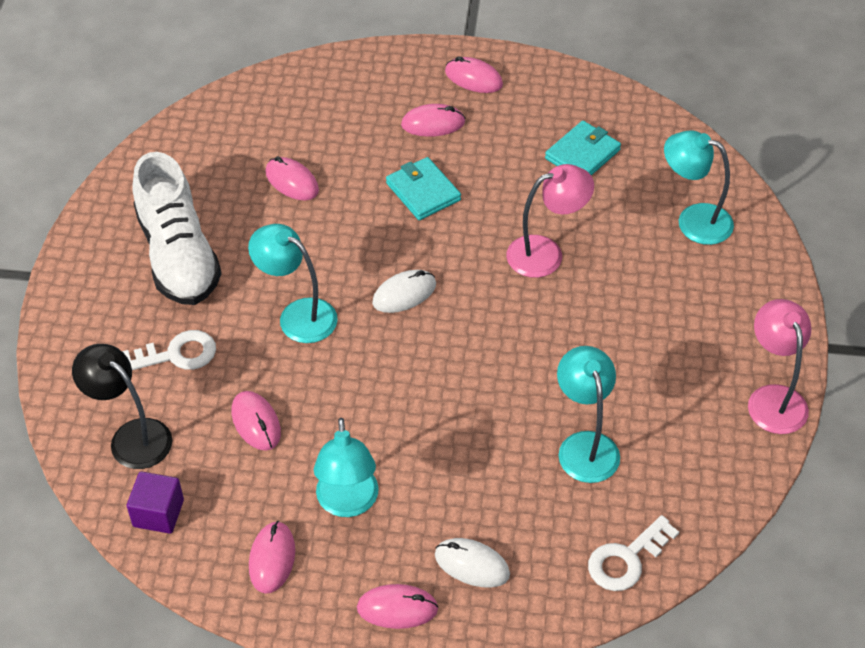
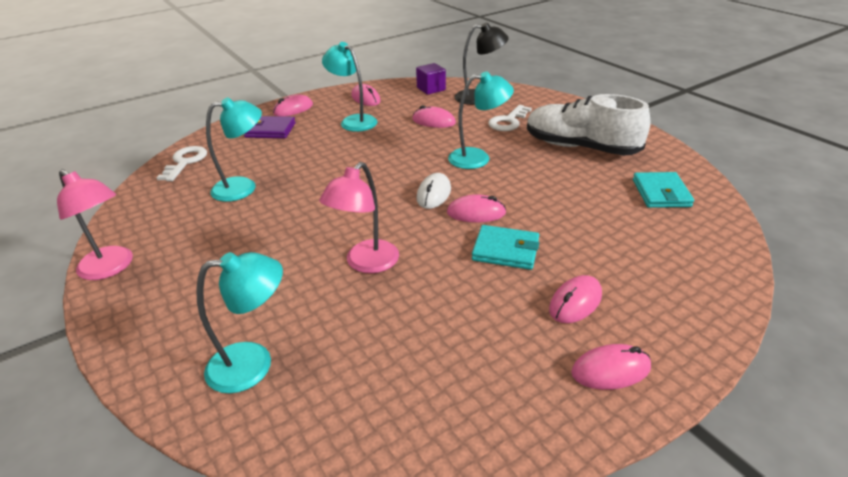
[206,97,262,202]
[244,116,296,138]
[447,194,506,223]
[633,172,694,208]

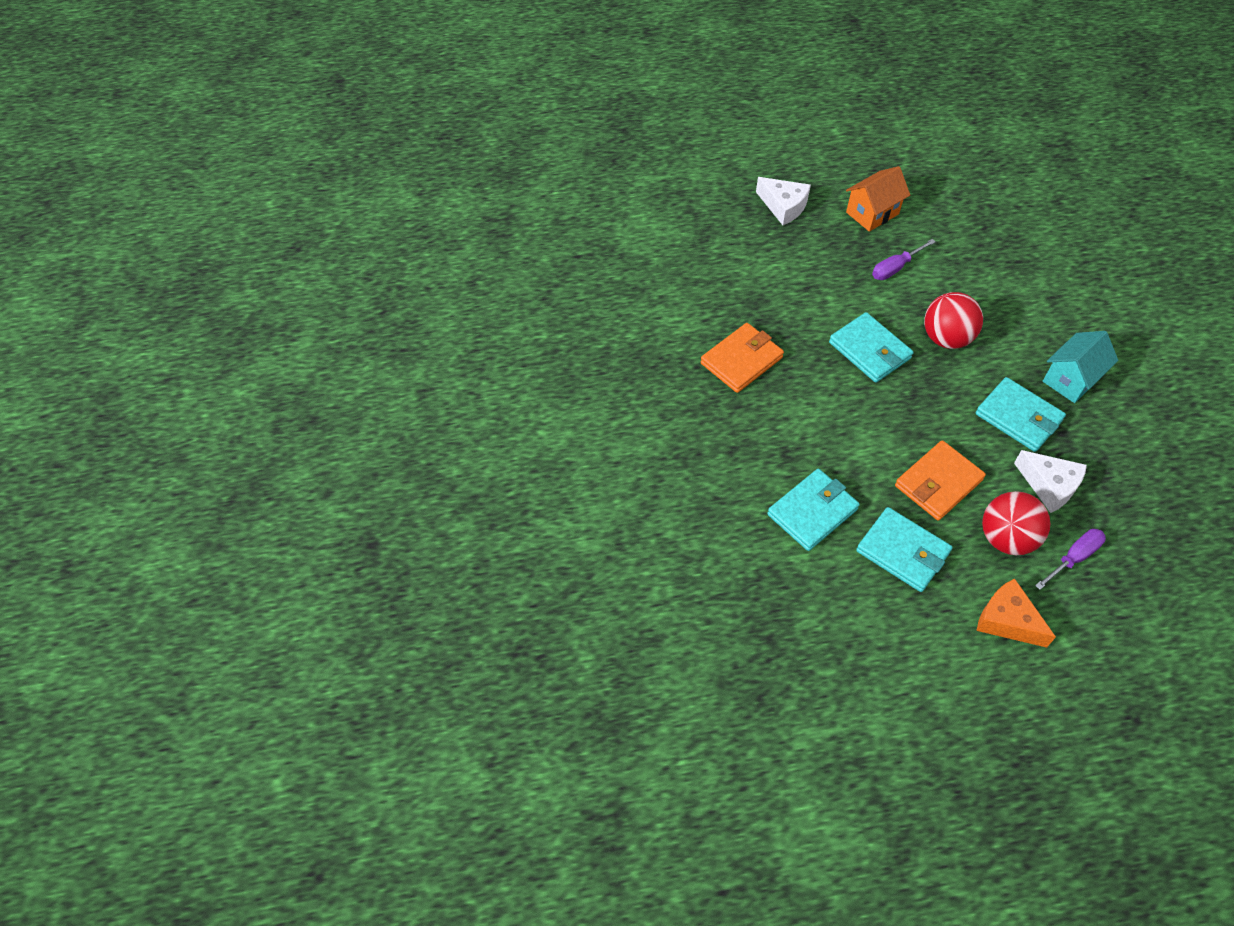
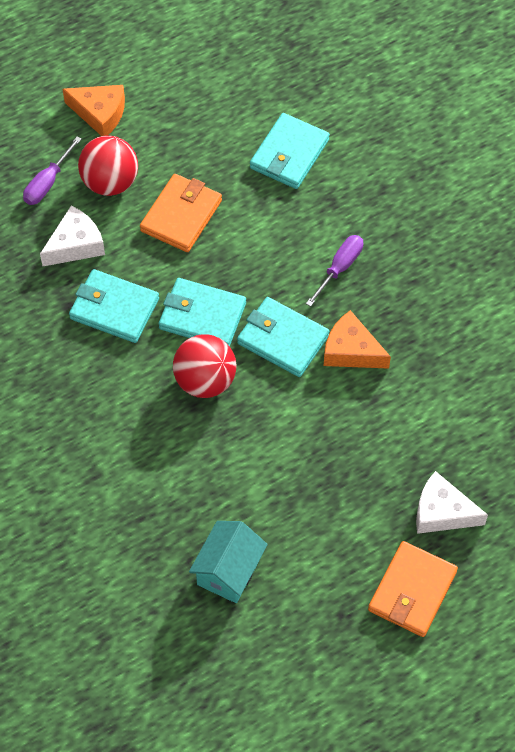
[40,206,105,266]
[159,278,246,346]
[189,521,268,603]
[306,235,364,307]
[324,310,391,369]
[368,541,458,637]
[846,166,910,232] (first image)

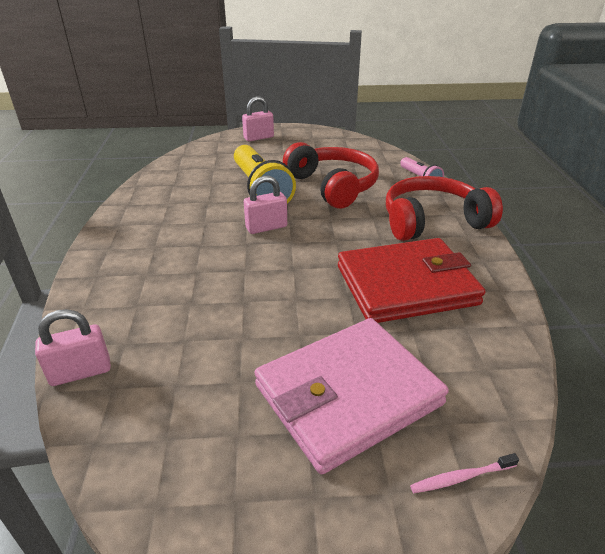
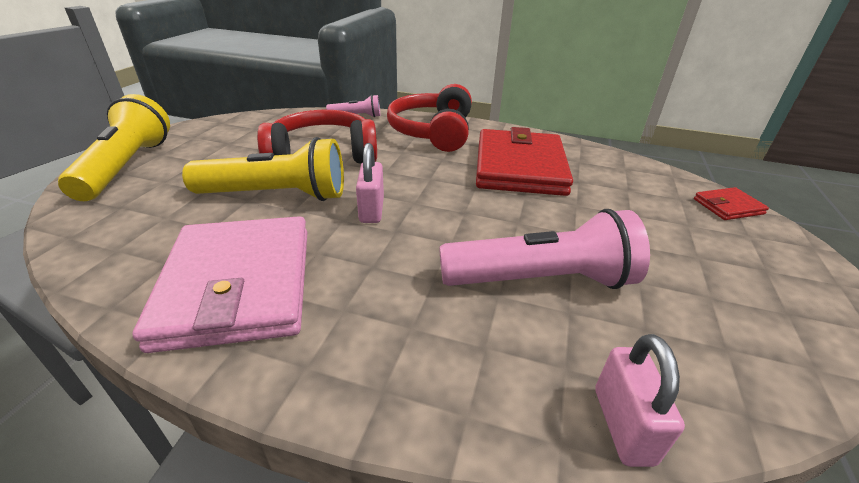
[58,94,170,201]
[132,216,308,353]
[439,209,650,289]
[694,187,769,220]

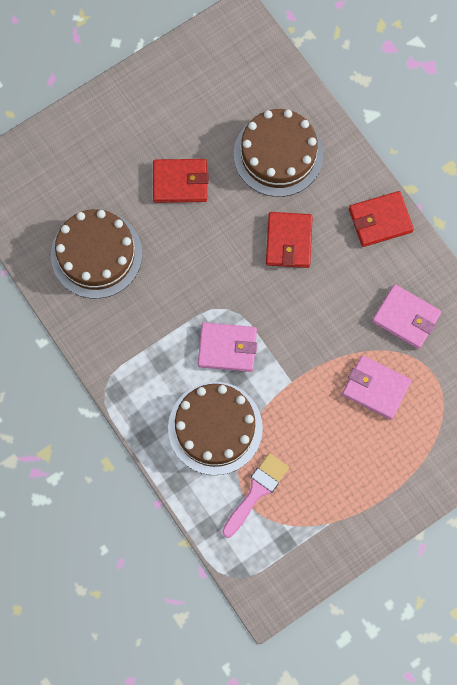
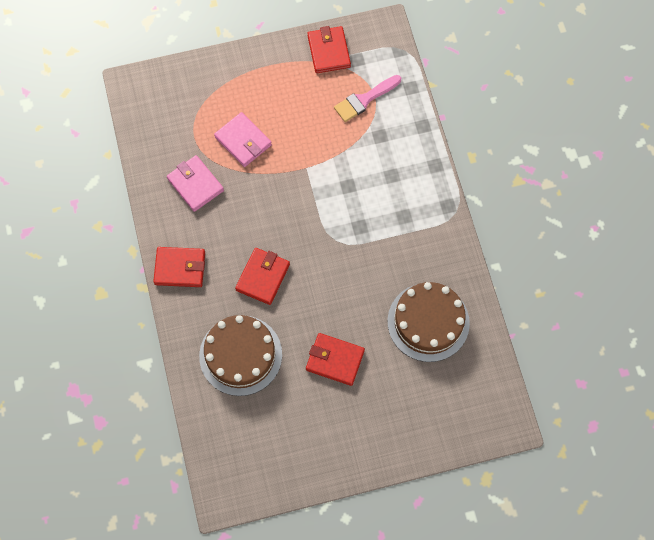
[307,26,351,73]
[168,382,263,475] (first image)
[198,323,257,372] (first image)

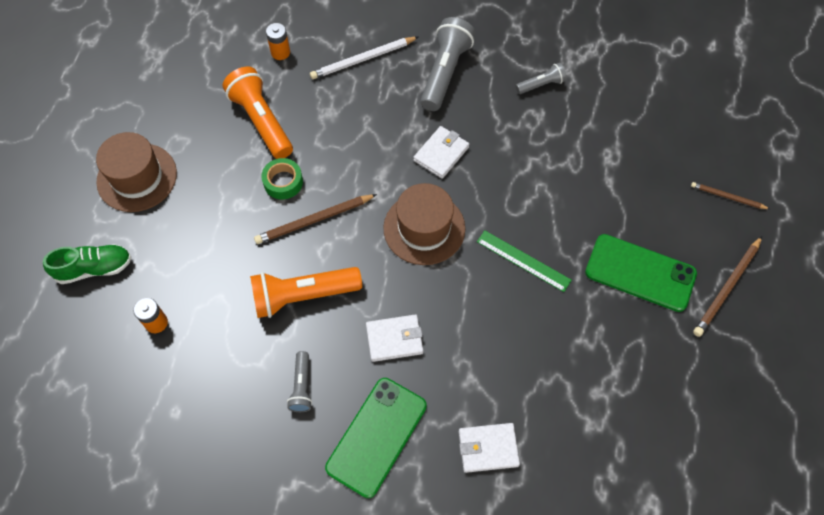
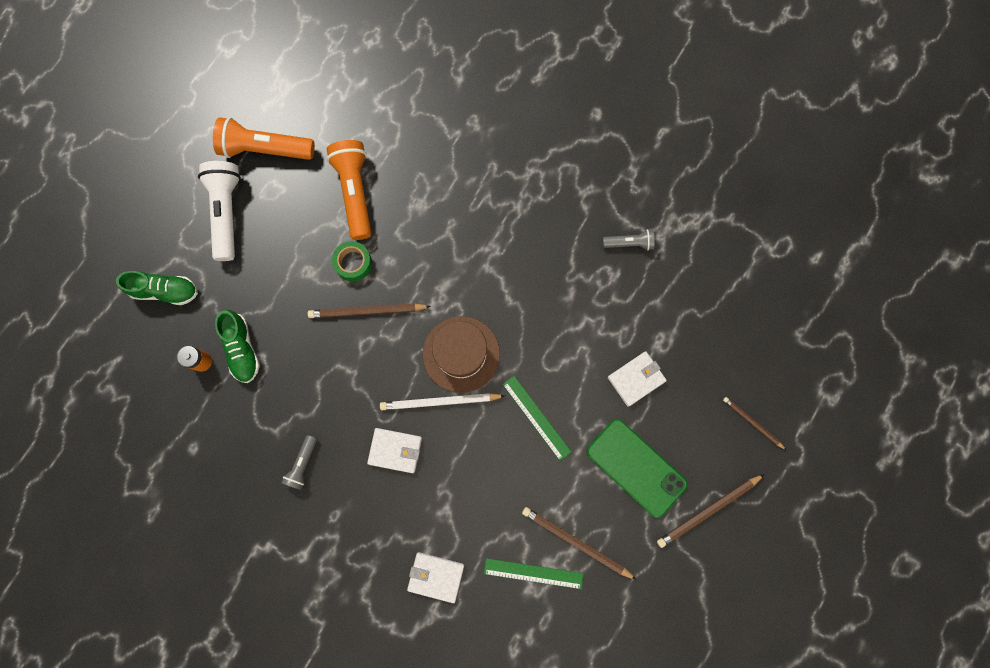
[198,161,241,261]
[213,117,315,160]
[215,310,260,383]
[380,393,505,410]
[484,558,584,589]
[522,507,637,580]
[608,351,667,407]
[266,23,290,60] (first image)
[325,378,427,498] (first image)
[420,17,475,111] (first image)

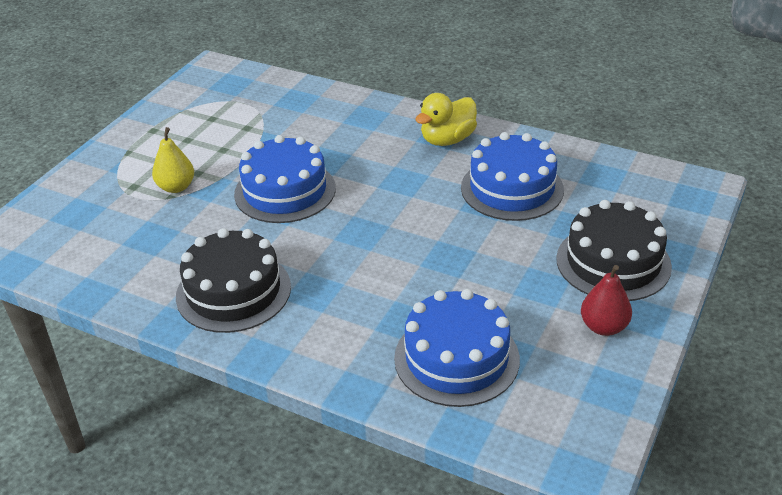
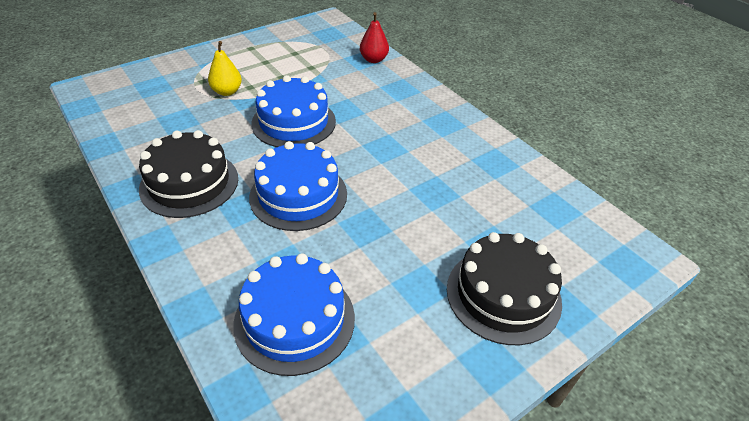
[249,141,347,231]
[360,12,389,63]
[415,93,477,146] (first image)

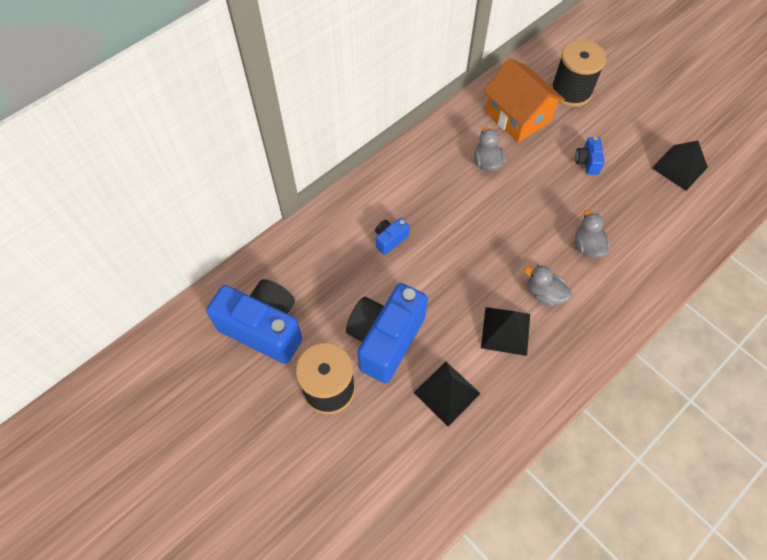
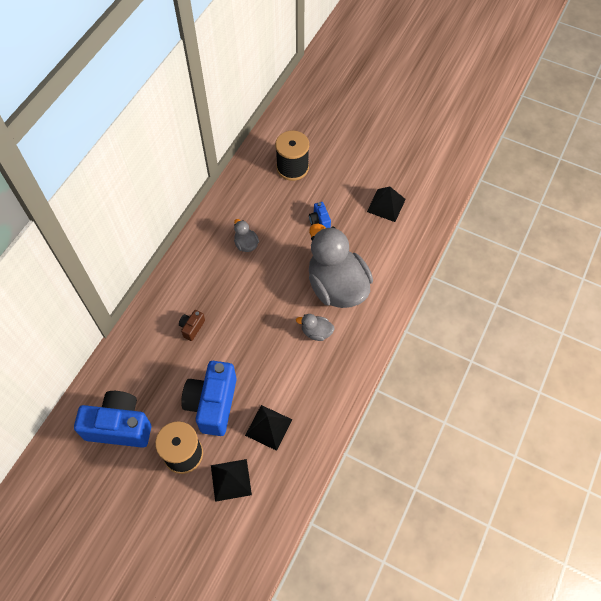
[179,310,205,341]
[211,459,252,502]
[309,223,373,308]
[483,59,565,142] (first image)

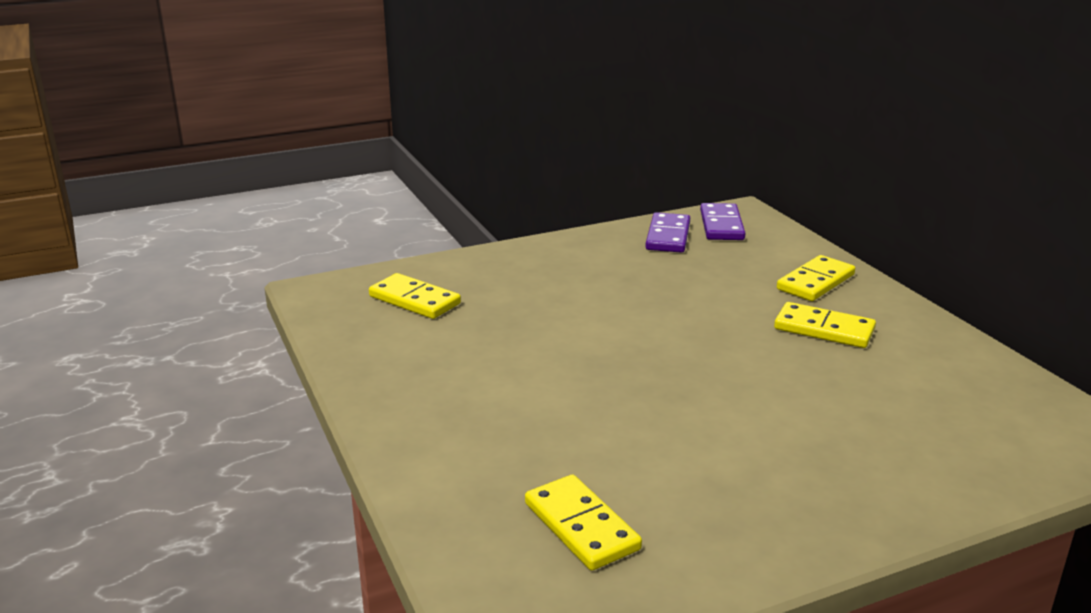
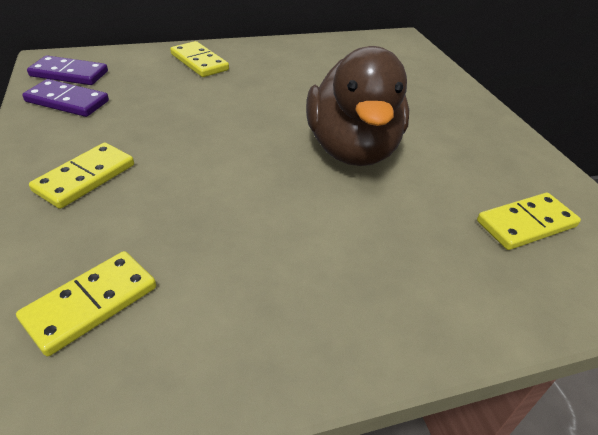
[29,143,134,209]
[306,46,409,166]

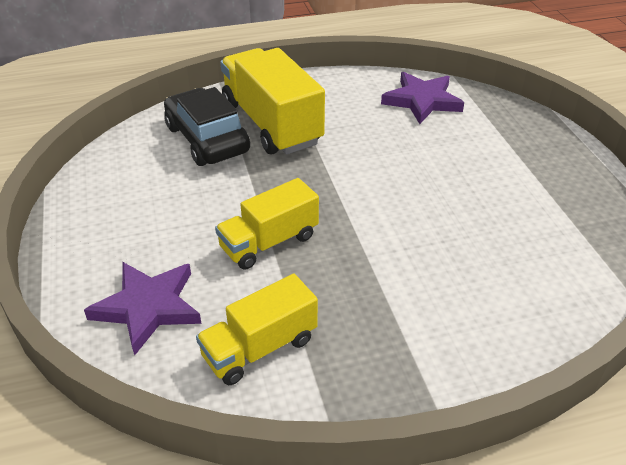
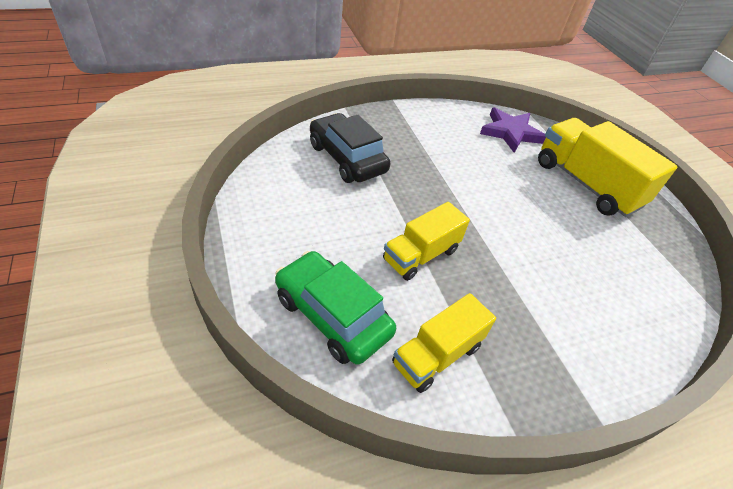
[275,251,396,365]
[538,118,677,217]

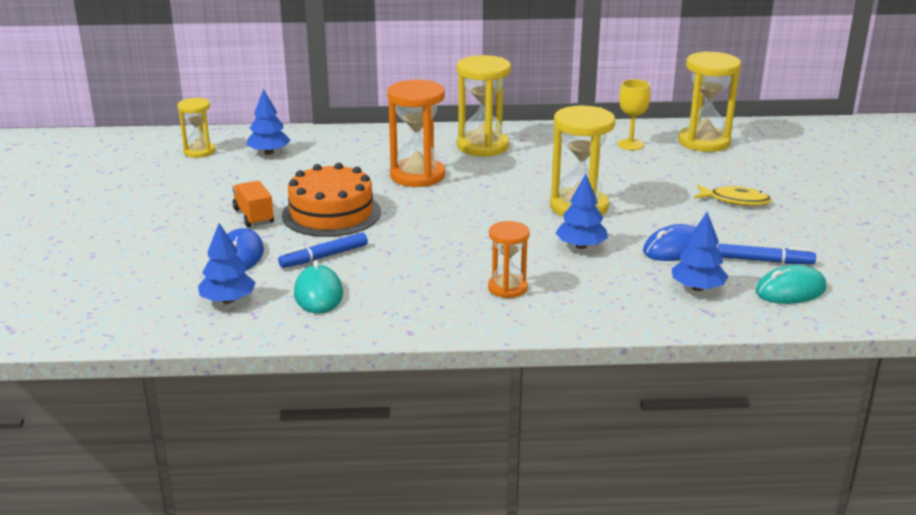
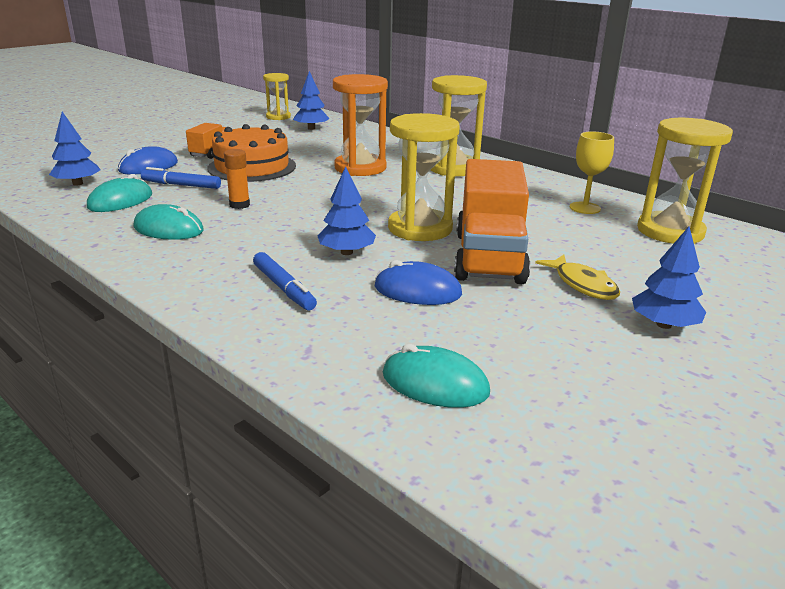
[134,204,204,240]
[224,149,250,209]
[253,252,317,311]
[454,159,530,285]
[632,227,706,329]
[488,221,530,298] (first image)

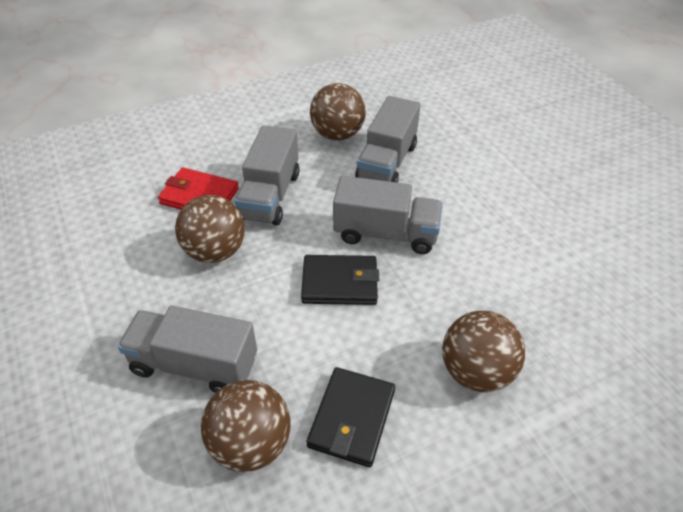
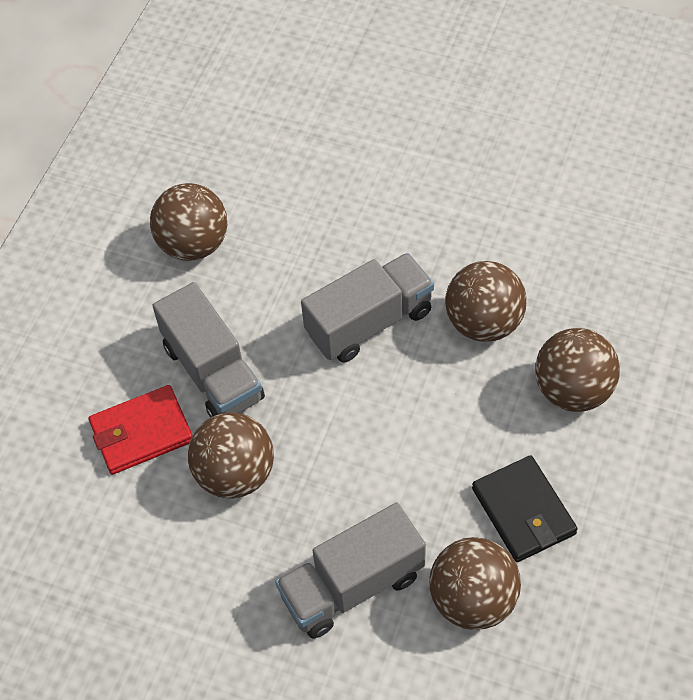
[445,261,527,342]
[301,255,379,305] (first image)
[355,96,421,183] (first image)

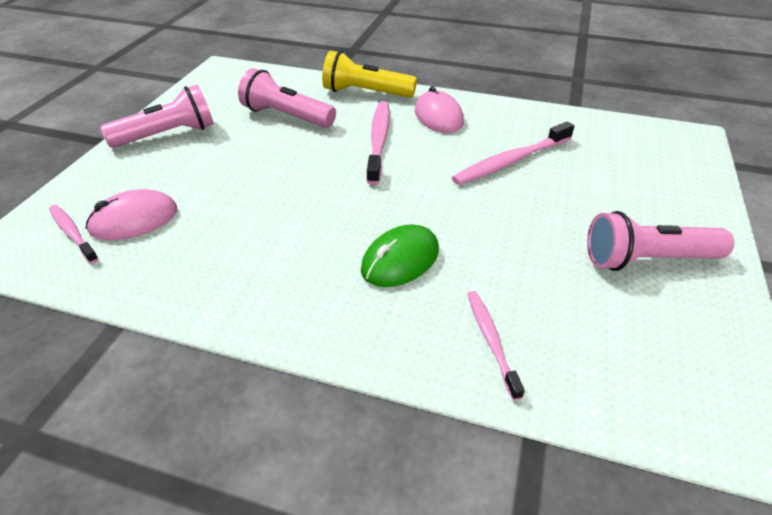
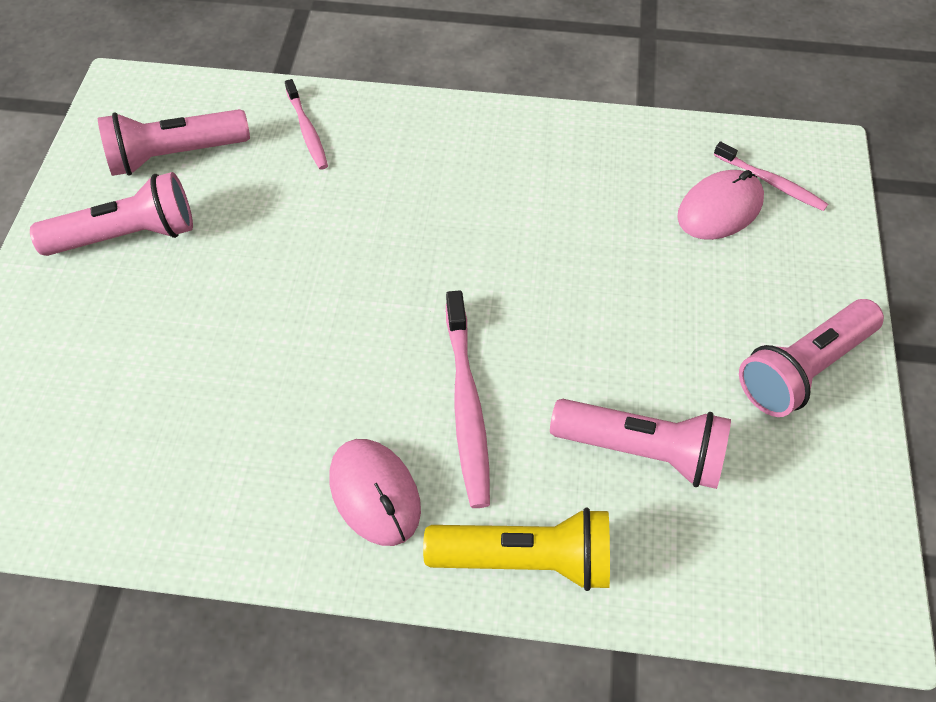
[98,109,250,176]
[361,224,439,287] (first image)
[452,122,574,185] (first image)

